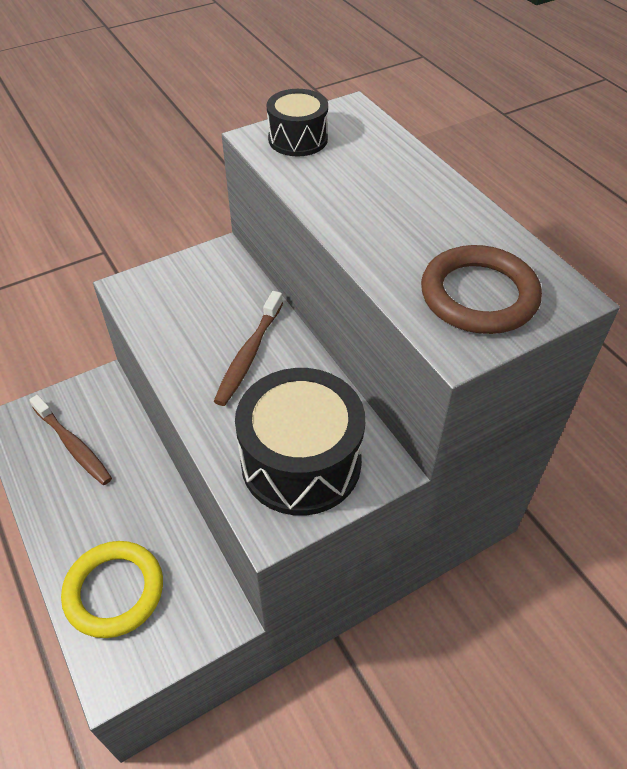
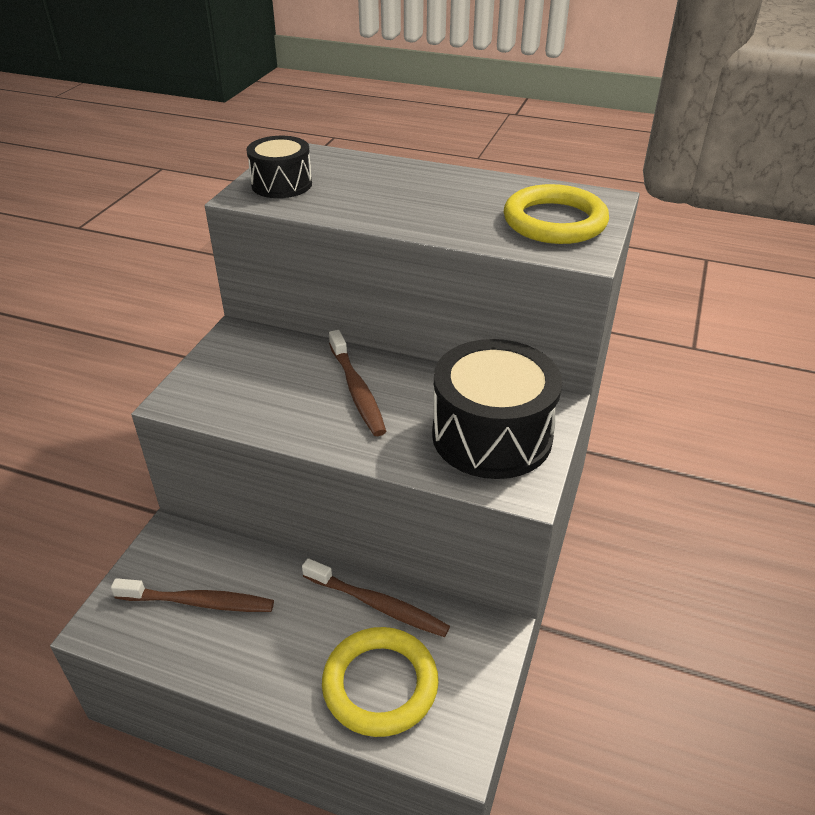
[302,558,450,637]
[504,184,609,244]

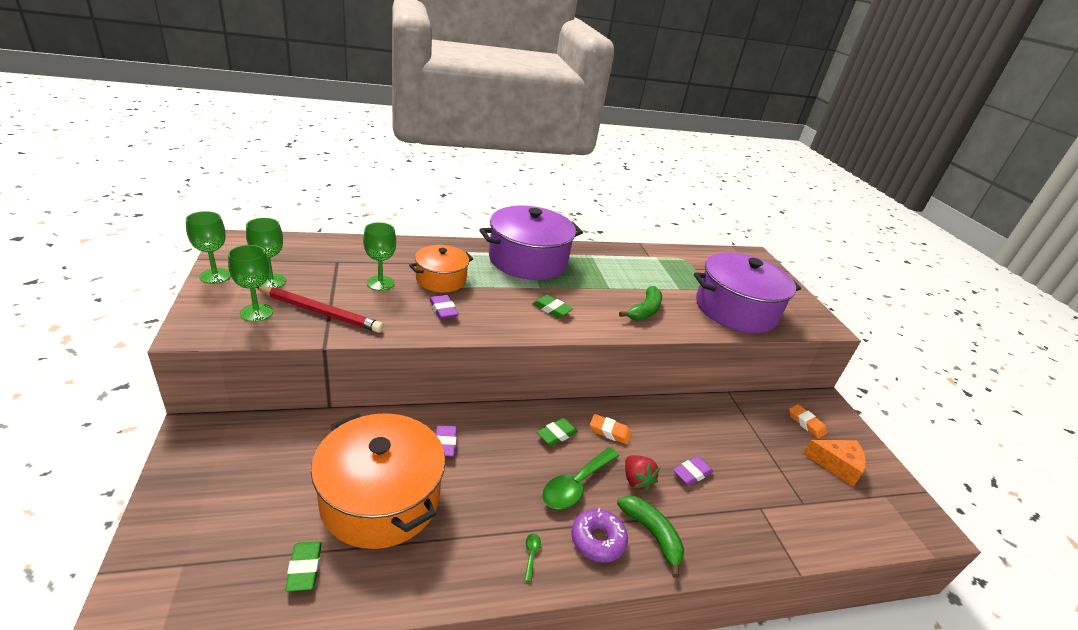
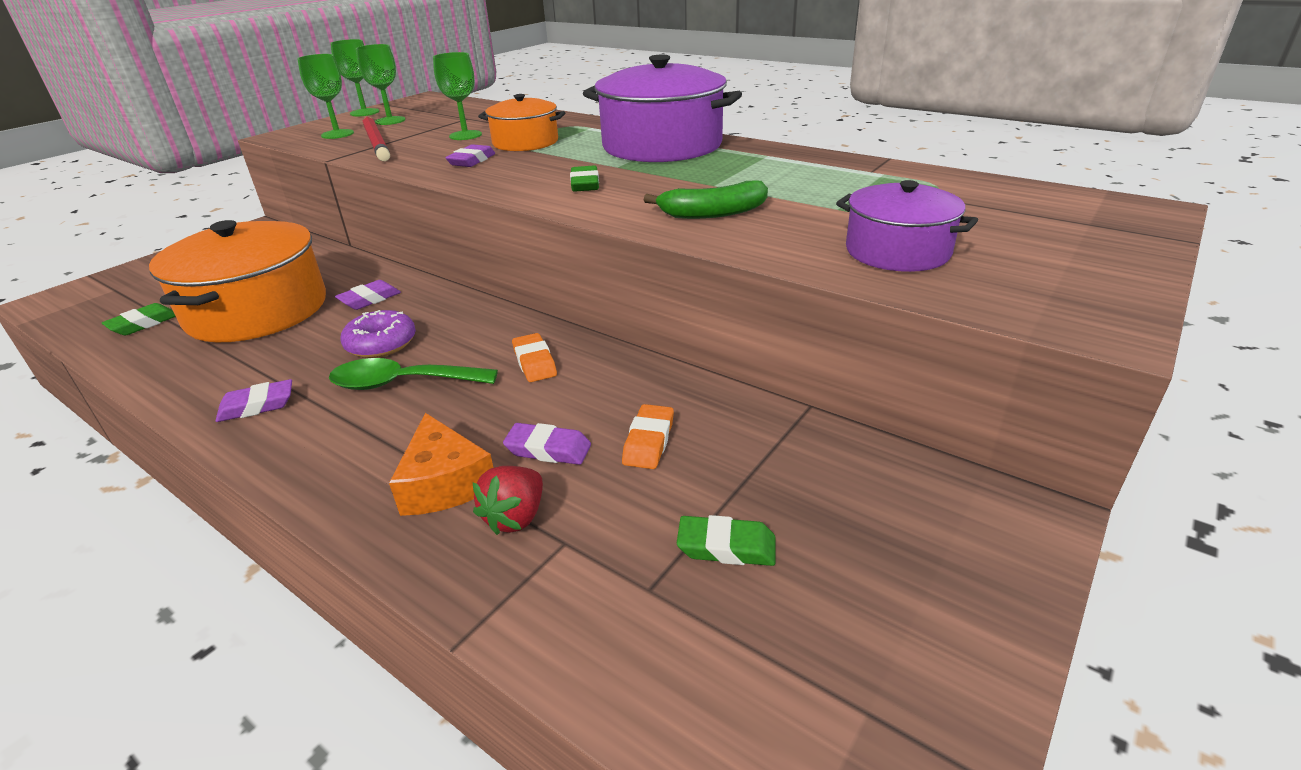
[216,379,292,422]
[341,310,416,358]
[389,413,494,516]
[473,466,543,535]
[622,404,674,469]
[677,515,776,566]
[836,180,978,272]
[617,496,684,578] (first image)

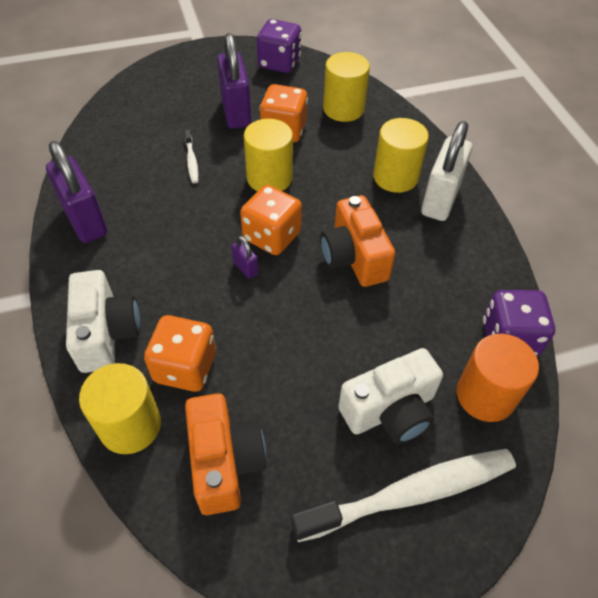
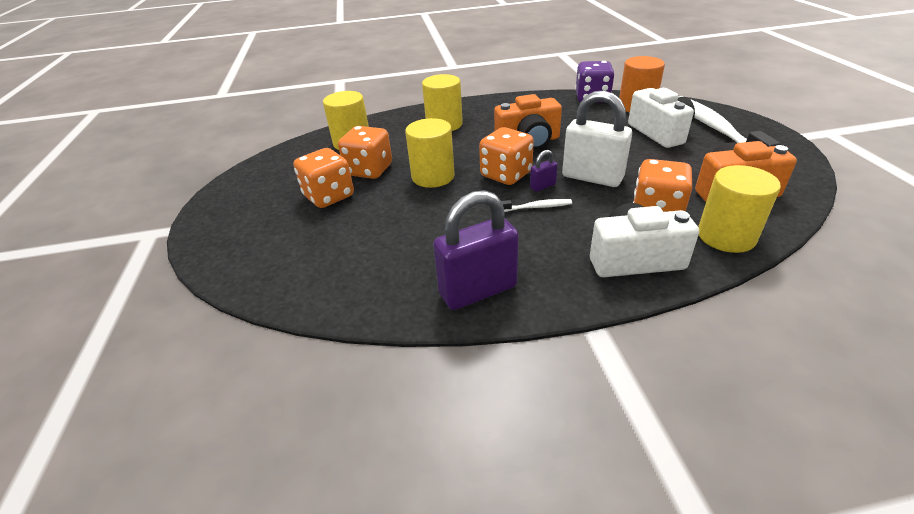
[293,148,354,208]
[502,199,572,212]
[562,91,632,187]
[257,19,302,73] (first image)

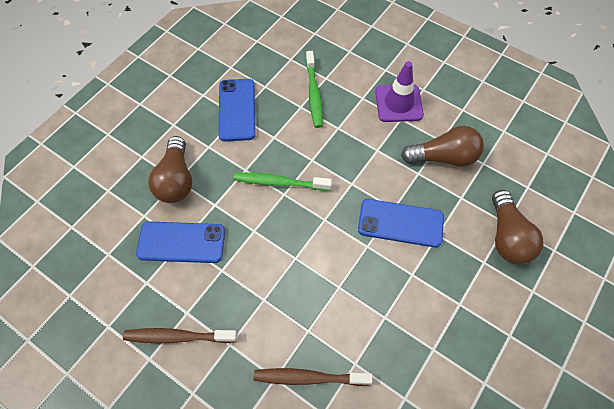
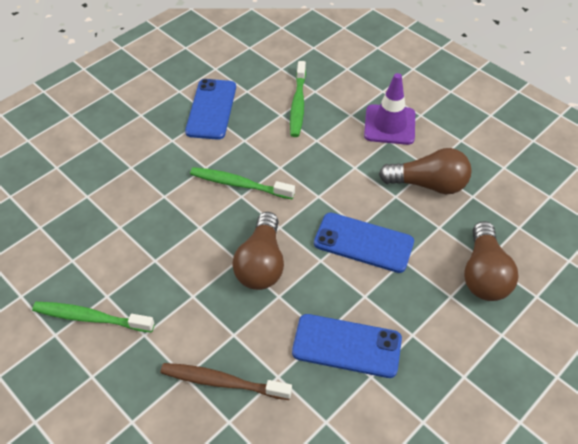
[32,302,155,332]
[232,212,284,290]
[292,314,402,378]

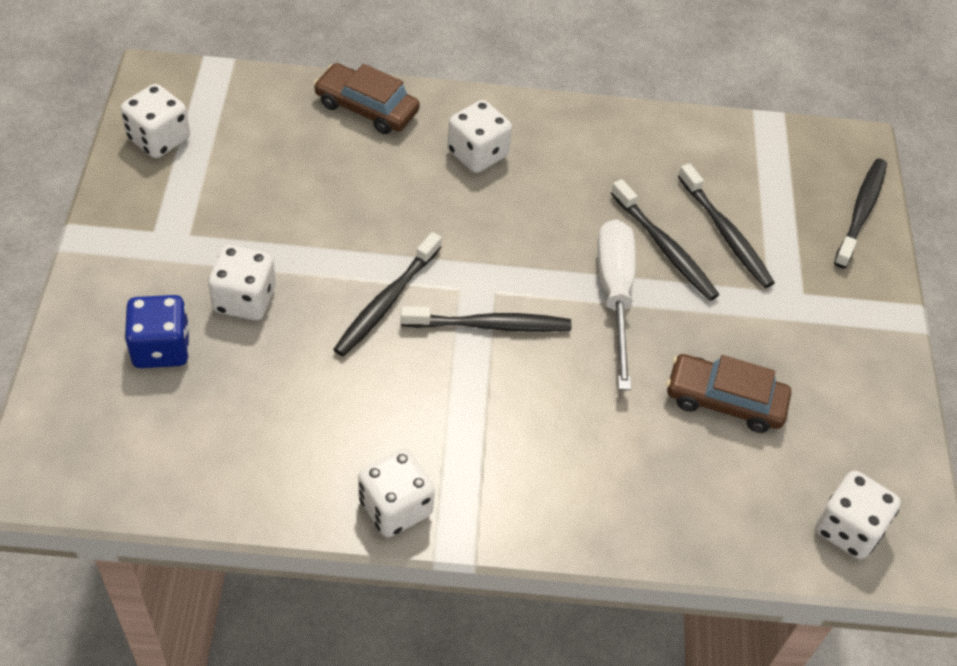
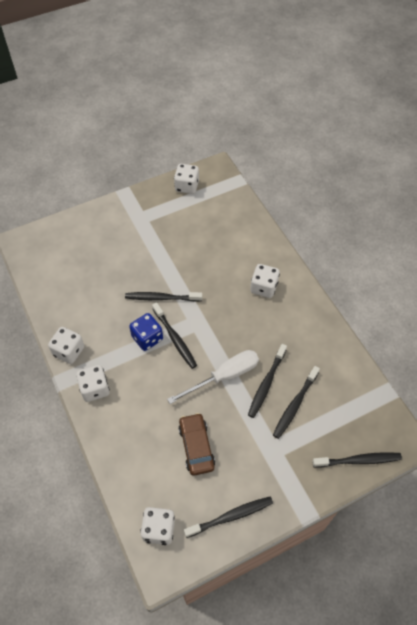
[76,365,110,402]
[129,313,163,351]
[184,497,273,538]
[314,63,420,134] (first image)

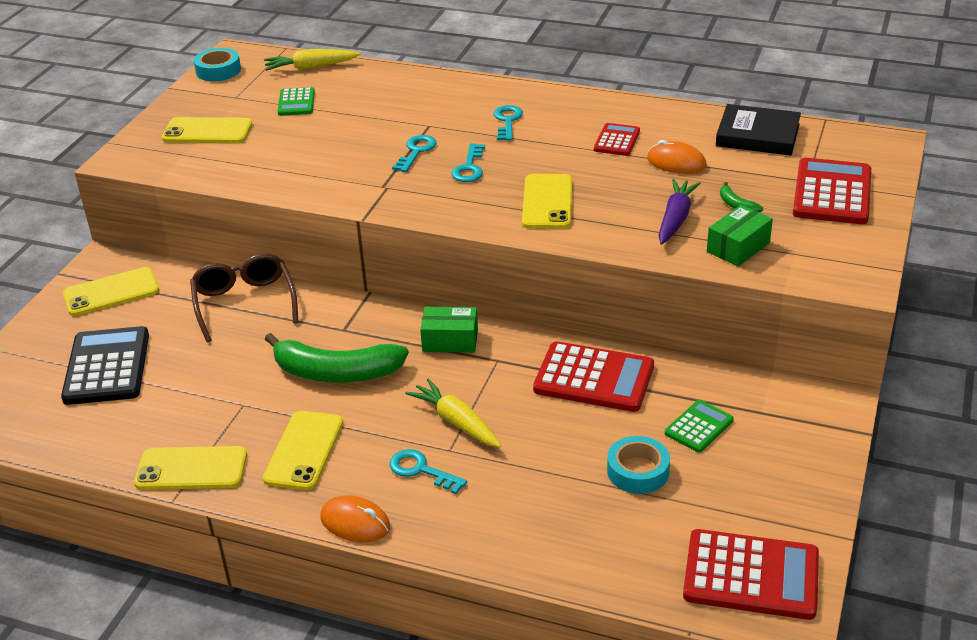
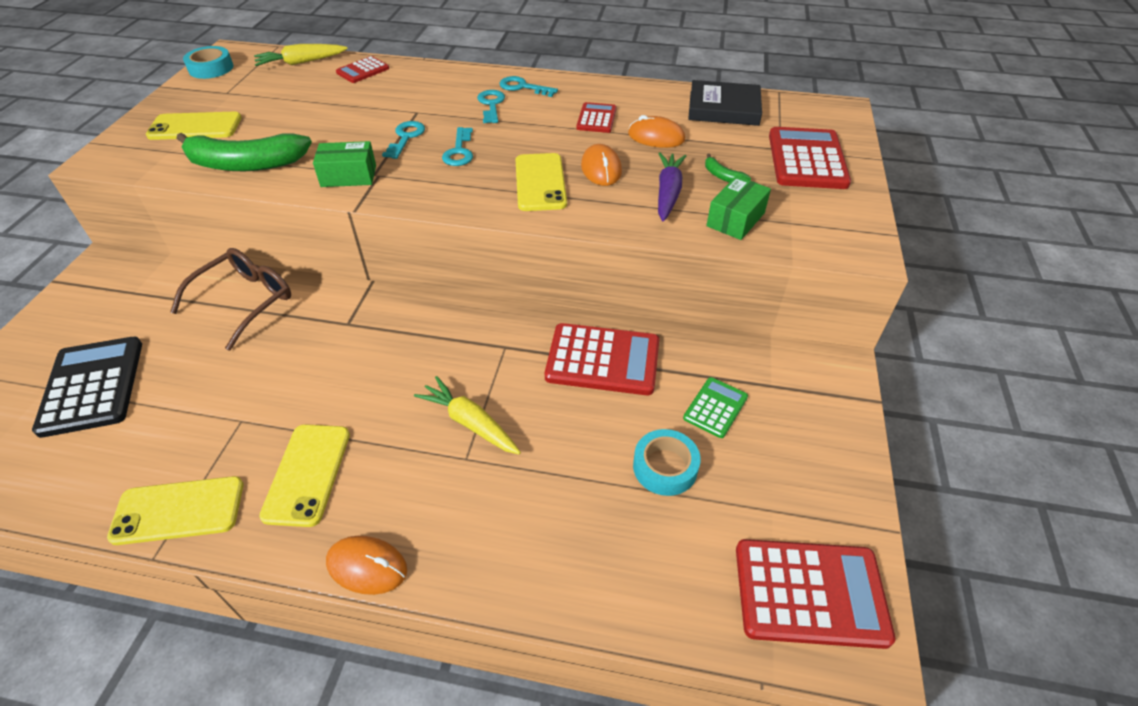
[170,248,291,351]
[177,133,312,171]
[313,141,376,187]
[336,56,389,83]
[499,76,558,97]
[581,144,622,186]
[63,267,159,316] (first image)
[277,87,315,116] (first image)

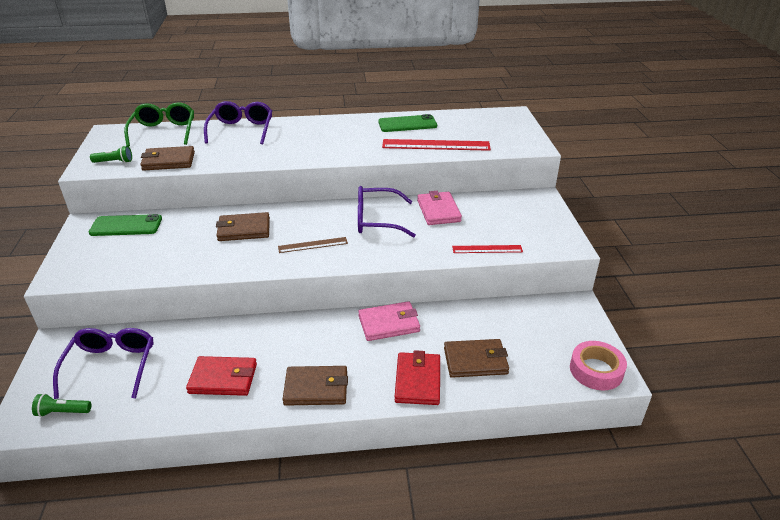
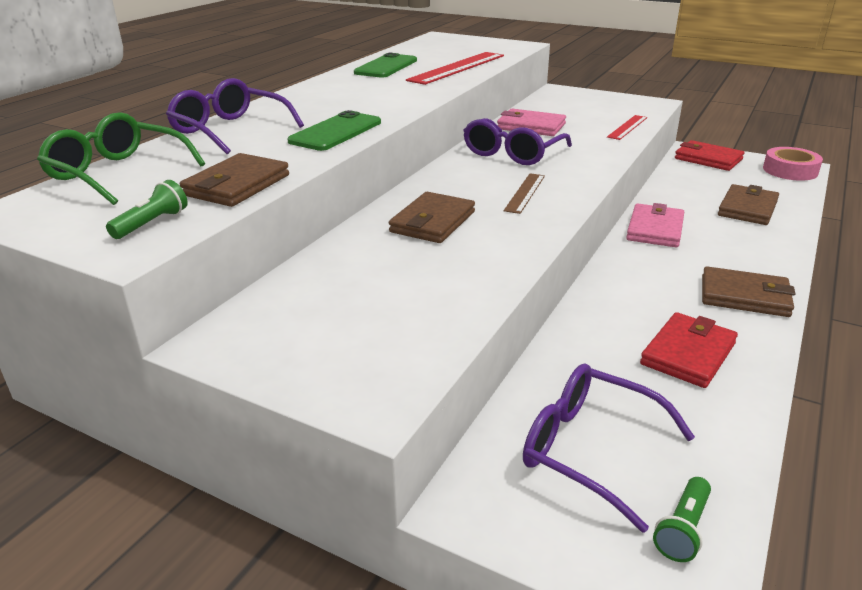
[287,110,381,151]
[675,140,744,171]
[702,266,796,317]

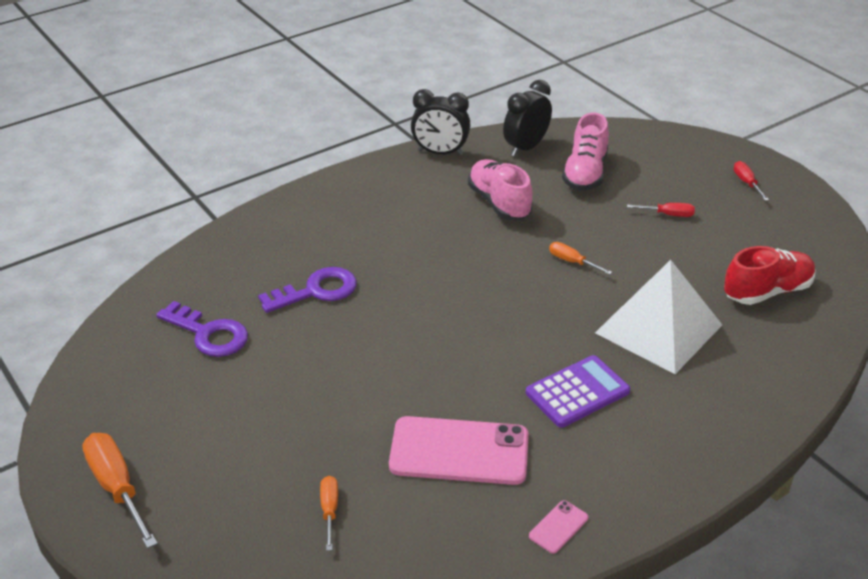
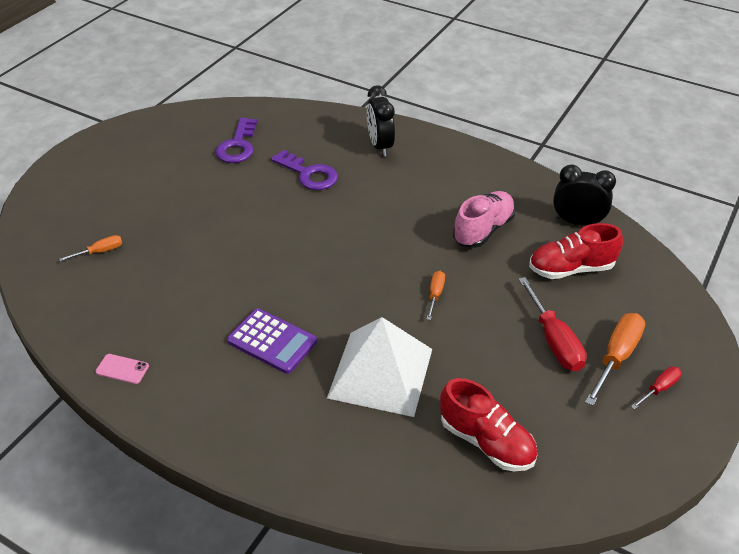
[367,85,395,157]
[518,277,587,371]
[529,223,623,279]
[585,313,645,406]
[389,416,529,485] (first image)

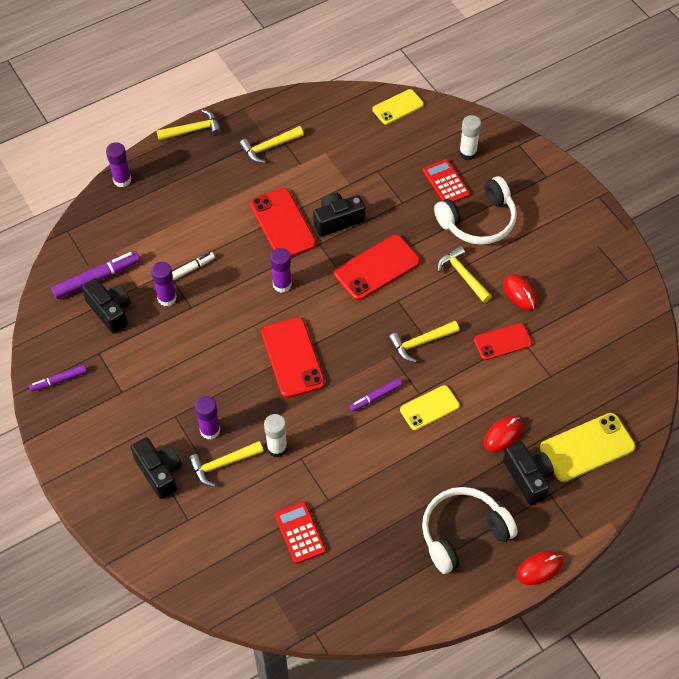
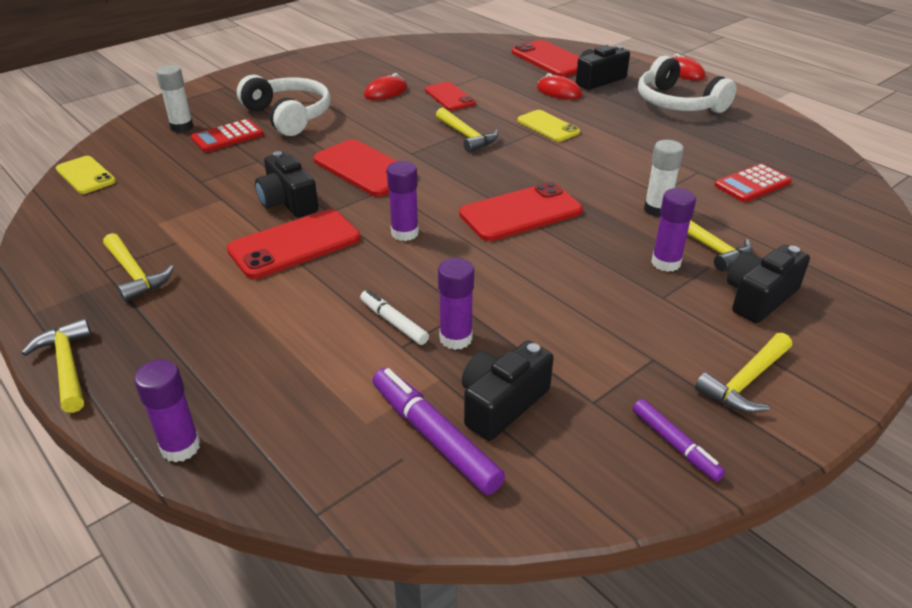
[512,40,580,77]
[695,333,792,413]
[349,378,402,412] (first image)

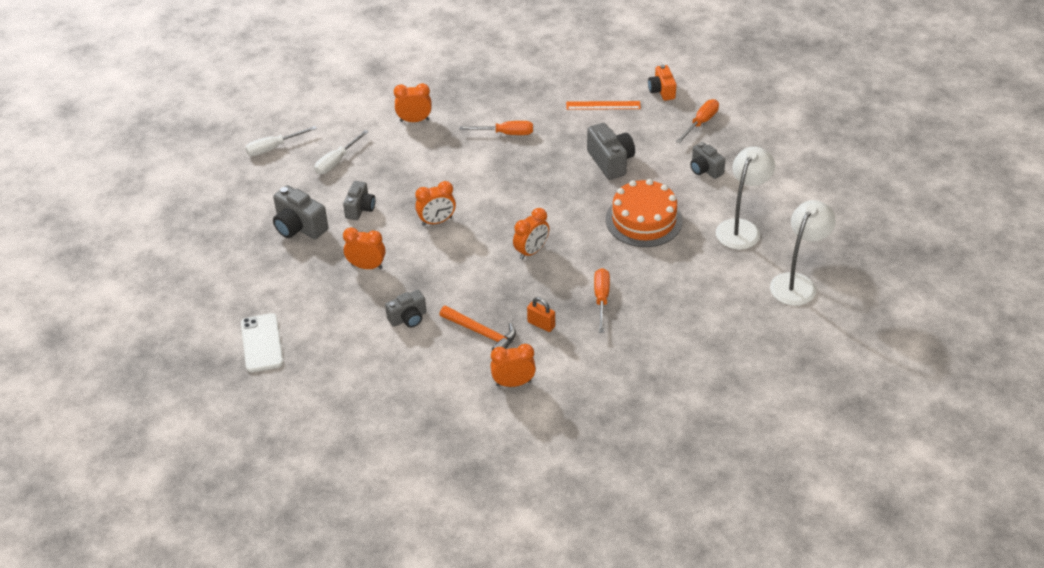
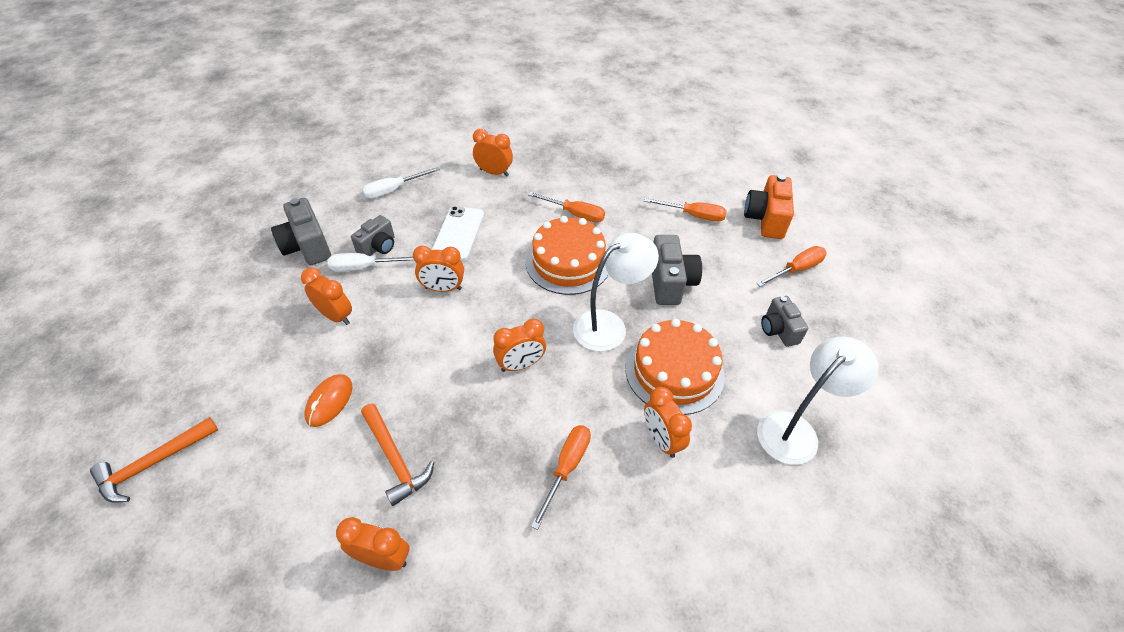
[90,417,218,503]
[305,374,353,427]
[328,253,415,272]
[432,206,484,261]
[526,216,609,295]
[573,233,659,352]
[644,198,727,222]
[644,387,692,458]
[744,174,794,239]
[527,297,555,332] (first image)

